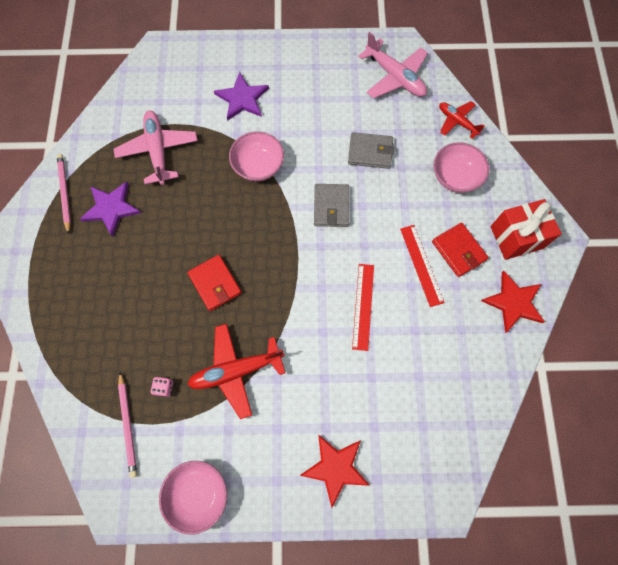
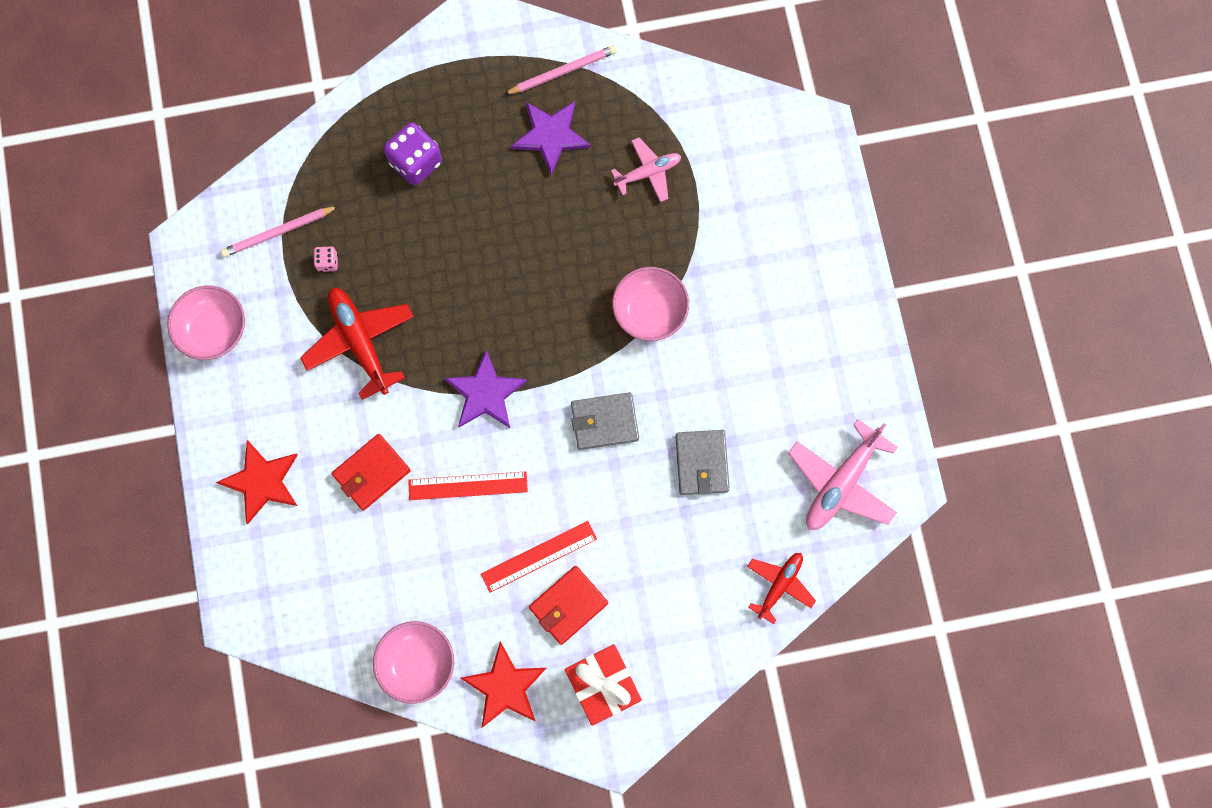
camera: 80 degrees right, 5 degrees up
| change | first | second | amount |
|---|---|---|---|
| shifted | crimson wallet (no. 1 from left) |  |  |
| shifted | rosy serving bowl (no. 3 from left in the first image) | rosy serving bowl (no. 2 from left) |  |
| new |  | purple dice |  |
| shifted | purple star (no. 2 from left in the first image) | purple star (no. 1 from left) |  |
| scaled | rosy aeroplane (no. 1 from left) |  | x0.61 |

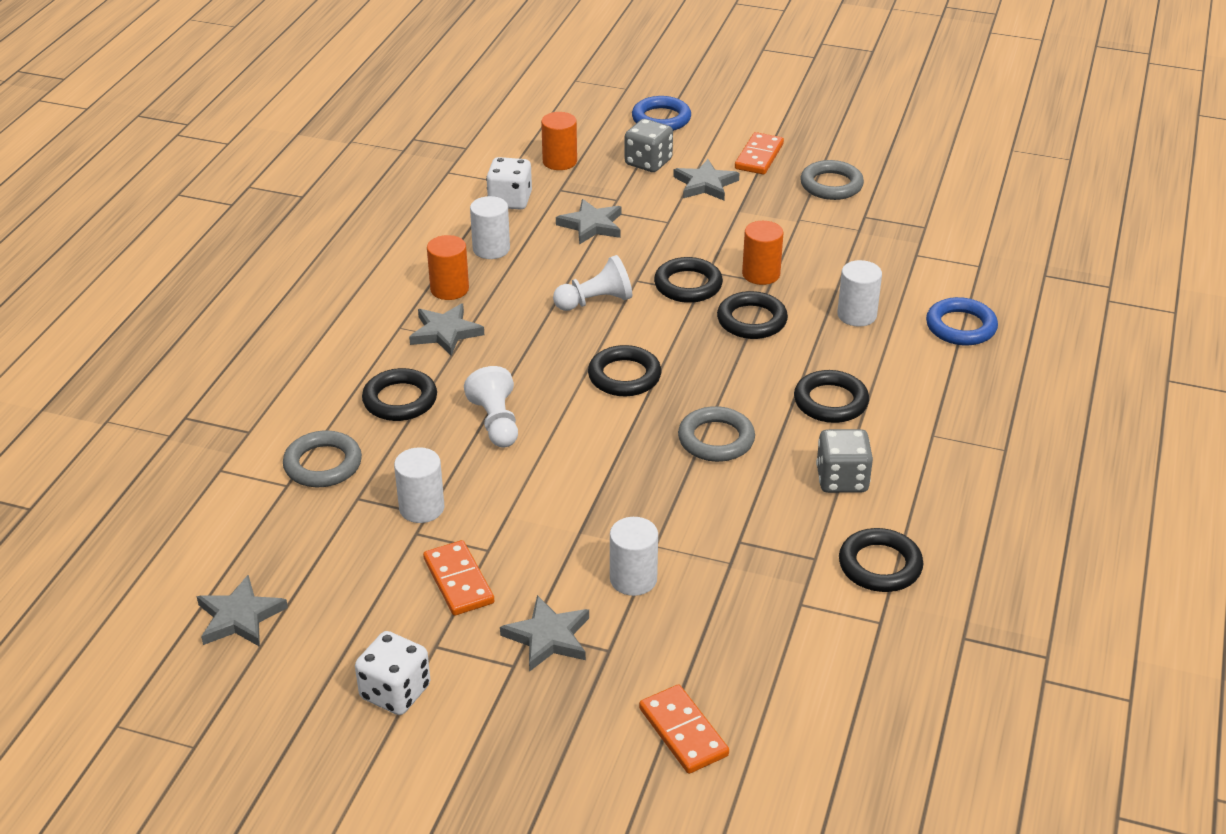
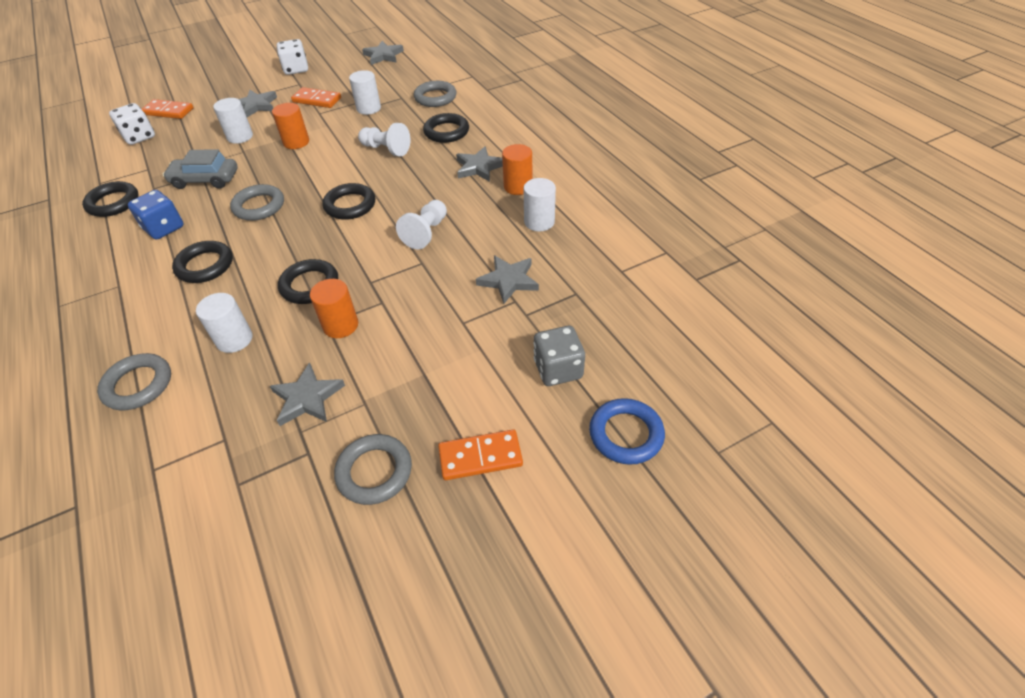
camera: 135 degrees right, 10 degrees up
| change | first | second | amount |
|---|---|---|---|
| repainted | cobalt torus (no. 2 from left) | grey torus (no. 1 from left) |  |
| shifted | pure white dice (no. 2 from left in the first image) | pure white dice (no. 1 from left) |  |
| repainted | grey dice (no. 2 from left) | cobalt dice |  |
| new |  | grey toy car |  |
| shifted | grey star (no. 5 from left in the first image) | grey star (no. 2 from left) |  |
| shifted | bright orange cylinder shape (no. 2 from left in the first image) | bright orange cylinder shape (no. 1 from left) |  |
| rotated | bright orange domino piece (no. 3 from left) |  | 75 degrees counterclockwise |
| gone | jet-black torus (no. 3 from left) |  |  |

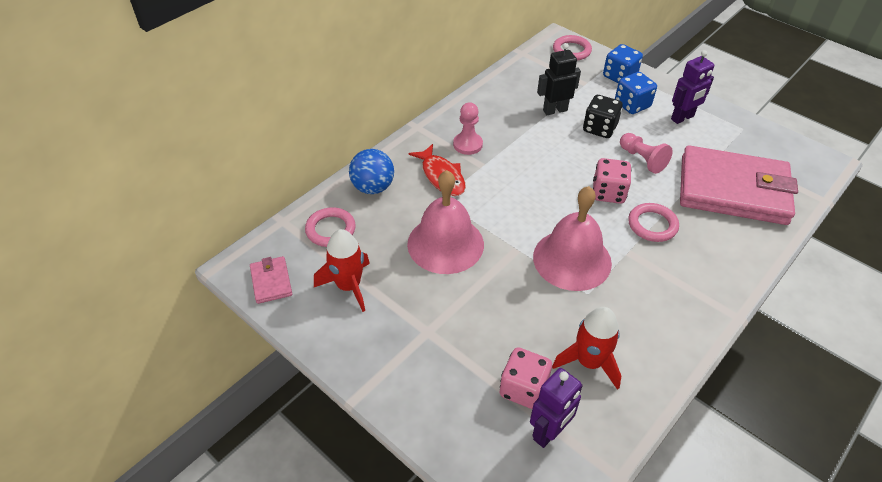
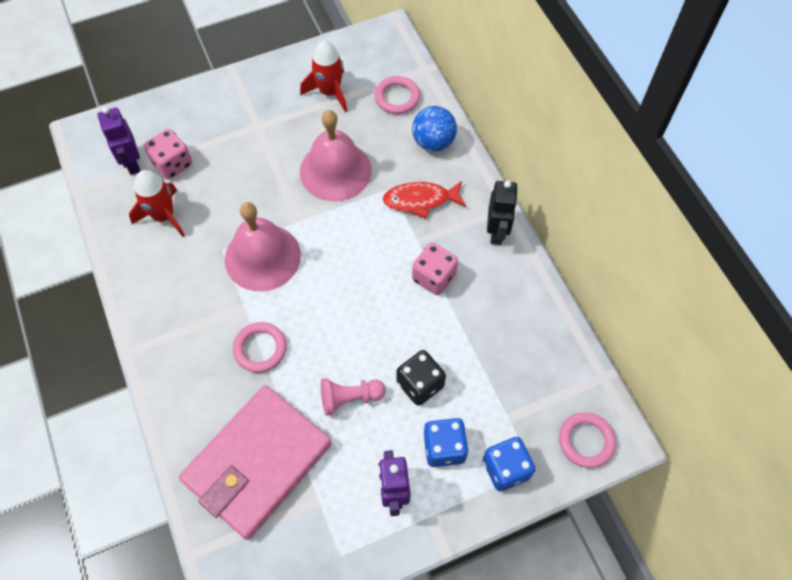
camera: 115 degrees right, 15 degrees up
| change | first | second | amount |
|---|---|---|---|
| shifted | rosy dice (no. 2 from left) |  |  |
| shifted | jet-black robot figure |  |  |
| gone | rosy wallet (no. 1 from left) |  |  |
| gone | rosy game pawn (no. 1 from left) |  |  |

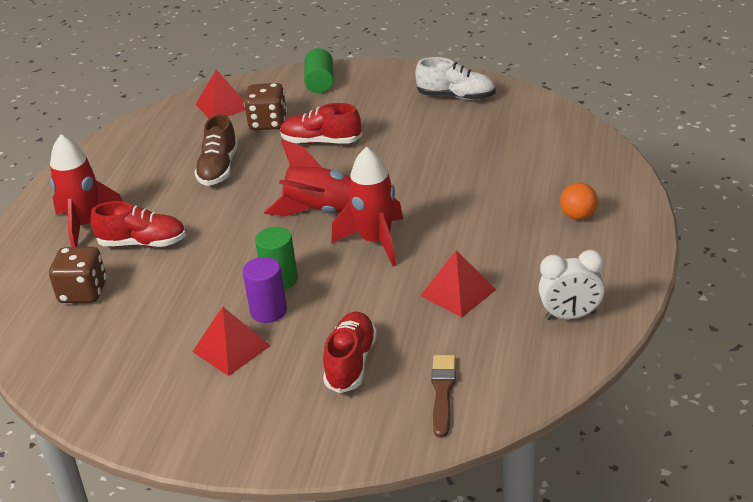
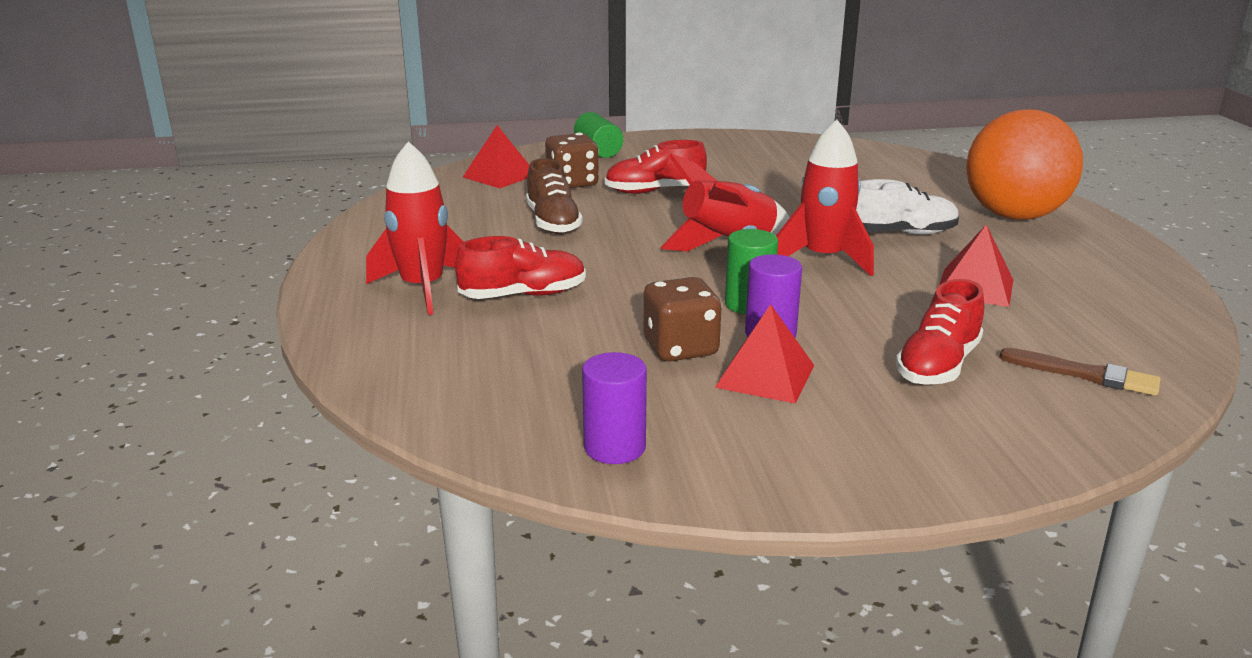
camera: 25 degrees left, 10 degrees down
| change | first | second | amount |
|---|---|---|---|
| new |  | purple cylinder shape (no. 1 from left) |  |
| shifted | brown dice (no. 1 from left in the first image) | brown dice (no. 2 from left) |  |
| shifted | pure white lace-up shoe |  |  |
| rotated | crimson lace-up shoe (no. 3 from left) |  | 135 degrees counterclockwise |
| scaled | bright orange sphere |  | x2.50 |
| rotated | brown brush |  | 135 degrees clockwise |
| gone | pure white alarm clock |  |  |

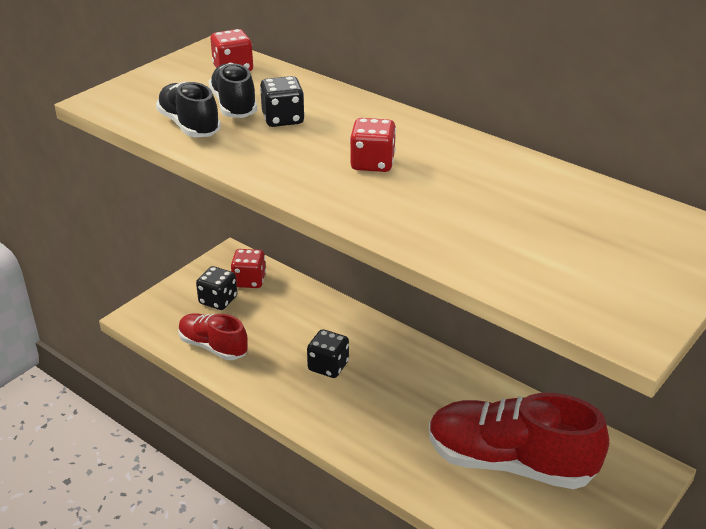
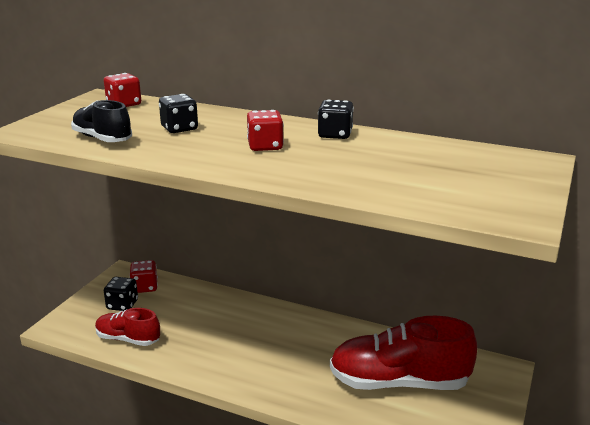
camera: 15 degrees left, 10 degrees down
| change | first | second | amount |
|---|---|---|---|
| shifted | jet-black dice (no. 3 from left) |  |  |
| gone | jet-black lace-up shoe (no. 2 from left) |  |  |

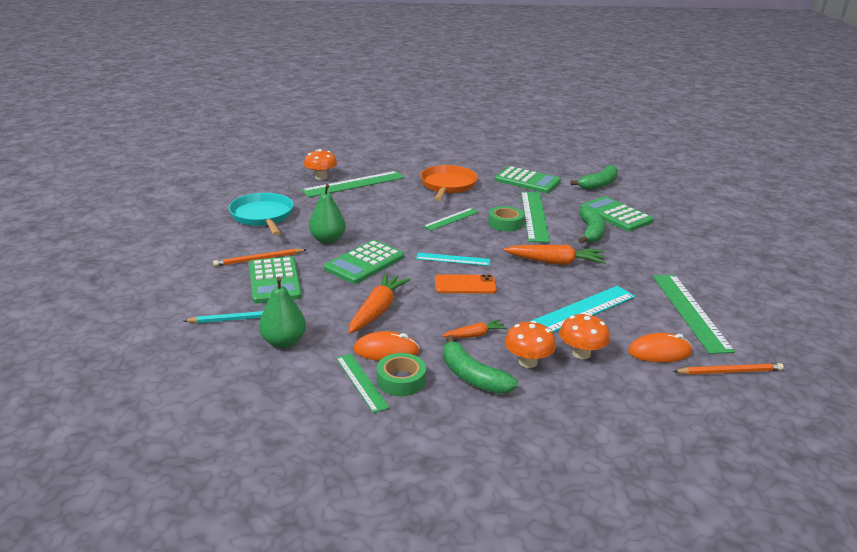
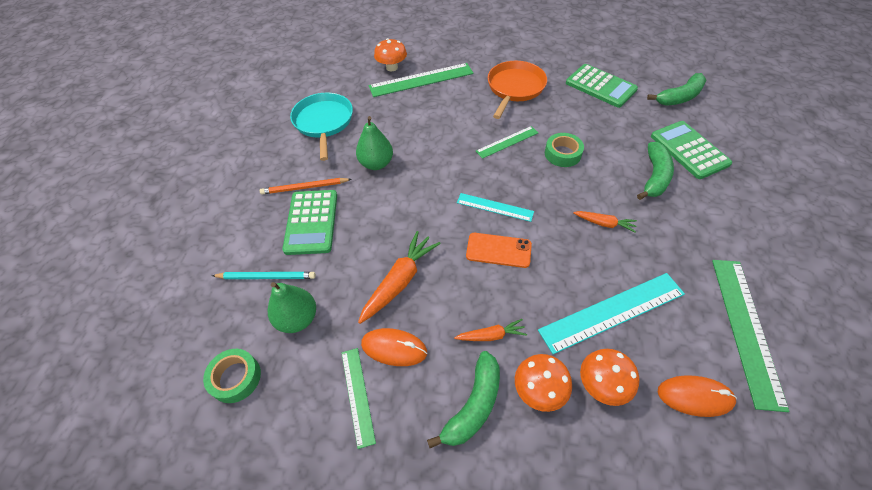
camera: 15 degrees right, 25 degrees up
| change | first | second | amount |
|---|---|---|---|
| shifted | green roll of tape (no. 1 from left) |  |  |
| rotated | green toy banana (no. 1 from left) |  | 120 degrees counterclockwise |
| scaled | bright orange toy carrot (no. 3 from left) |  | x0.57 |
| gone | green calculator (no. 2 from left) |  |  |
| gone | green ruler (no. 4 from left) |  |  |
| gone | bright orange lead pencil (no. 2 from left) |  |  |

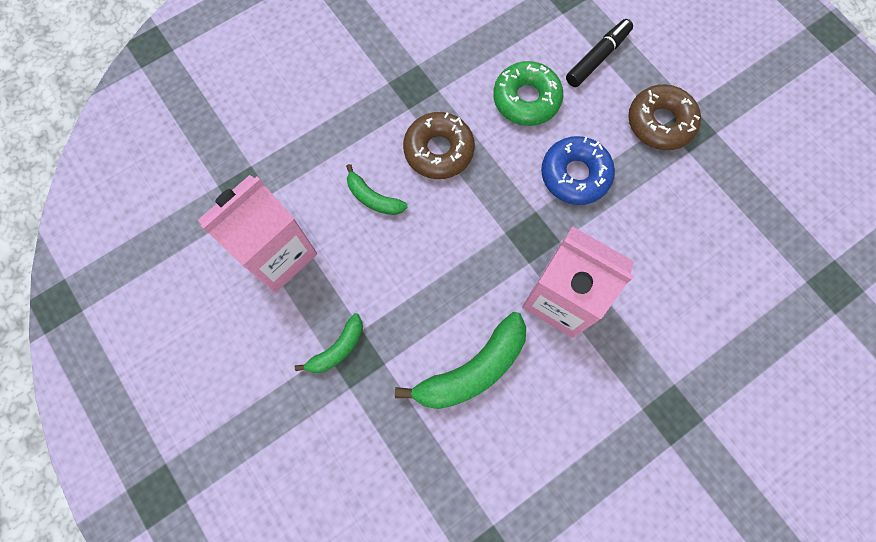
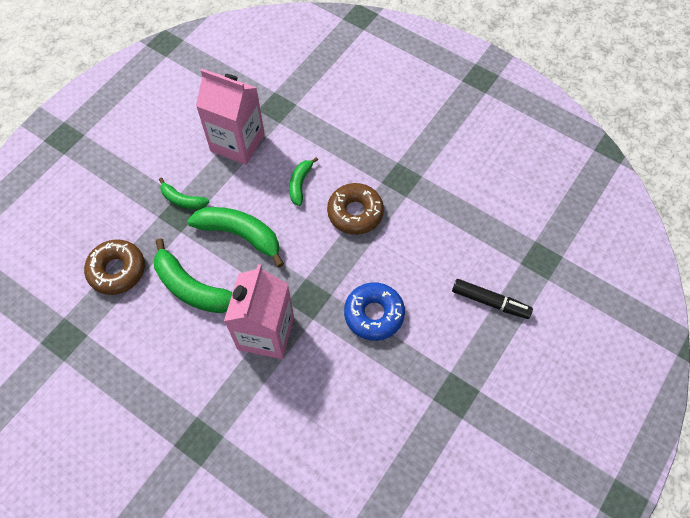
camera: 70 degrees right, 10 degrees down
| change | first | second | amount |
|---|---|---|---|
| shifted | brown glazed donut (no. 2 from left in the first image) | brown glazed donut (no. 1 from left) |  |
| new |  | green toy banana (no. 3 from left) |  |
| gone | green glazed donut |  |  |

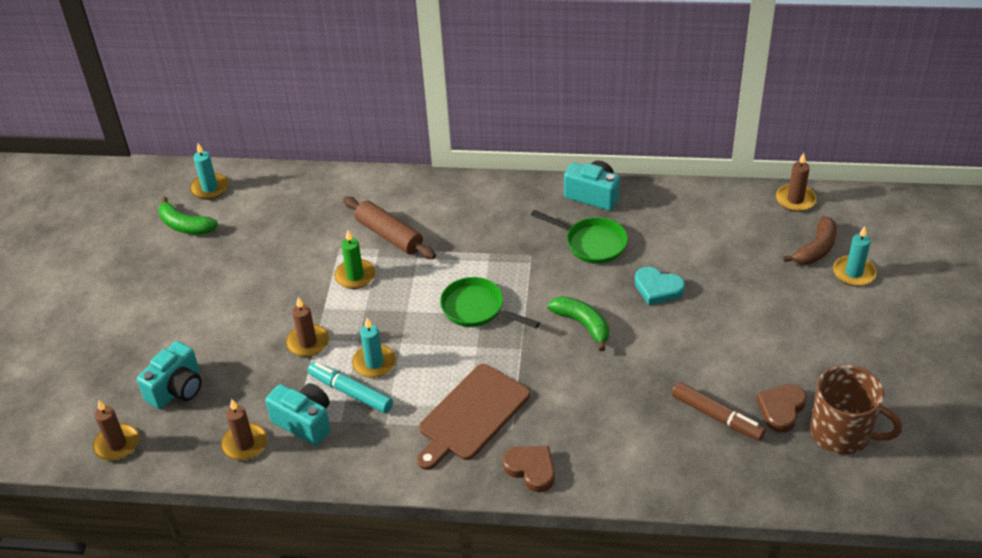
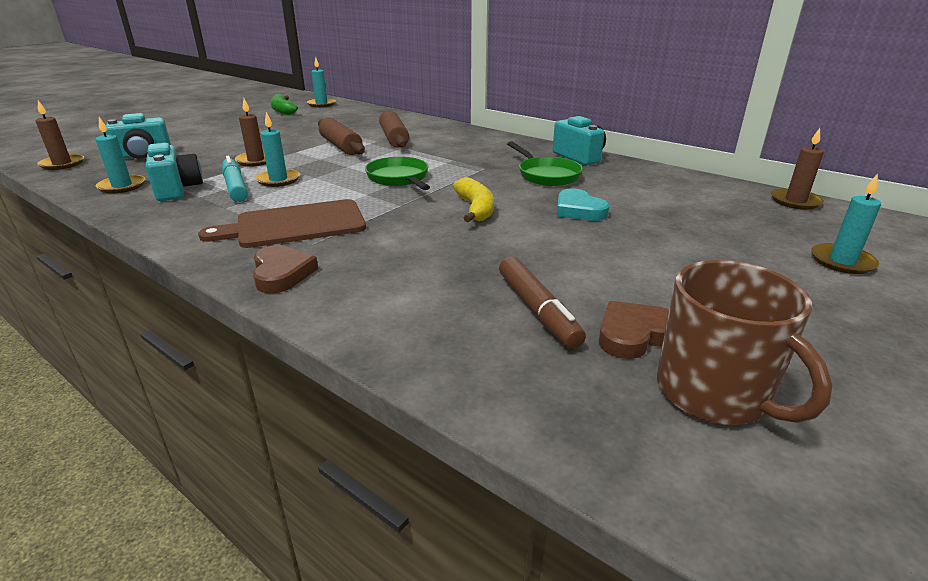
camera: 30 degrees right, 15 degrees down
| change | first | second | amount |
|---|---|---|---|
| repainted | brown pillar candle (no. 2 from left) | aqua pillar candle (no. 1 from left) |  |
| swapped | green pillar candle | brown dough roller (no. 1 from left) |  |
| repainted | green toy banana (no. 2 from left) | bright yellow toy banana |  |
| gone | brown toy banana |  |  |

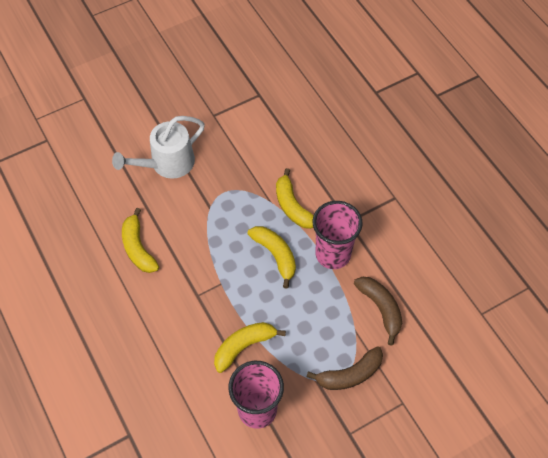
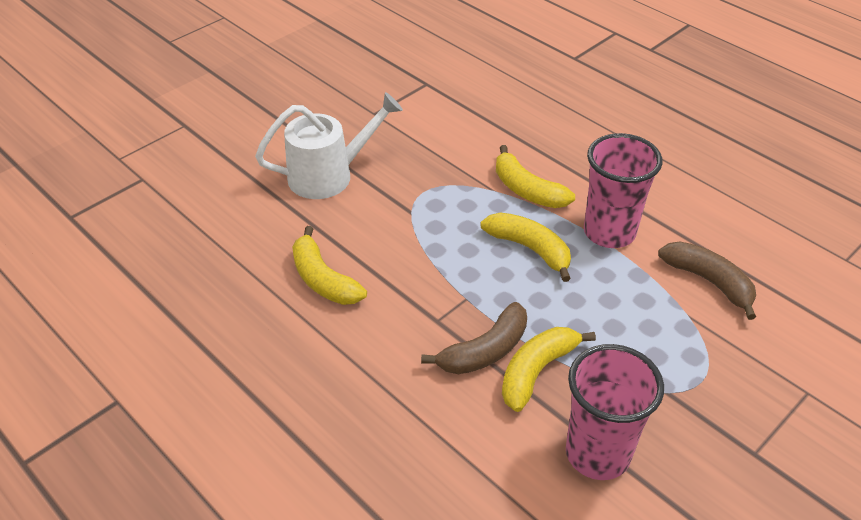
camera: 15 degrees left, 15 degrees down
| change | first | second | amount |
|---|---|---|---|
| rotated | pure white watering can |  | 150 degrees counterclockwise |
| shifted | brown toy banana (no. 1 from left) |  |  |

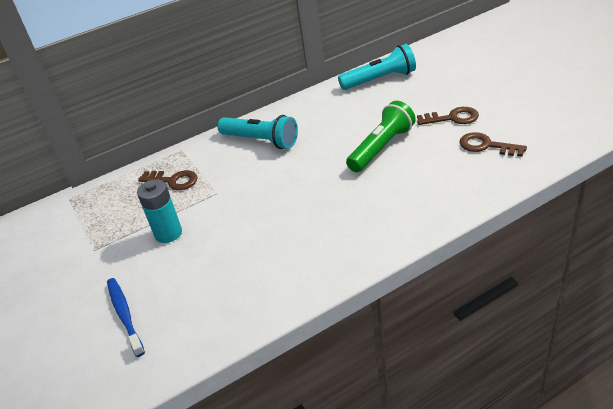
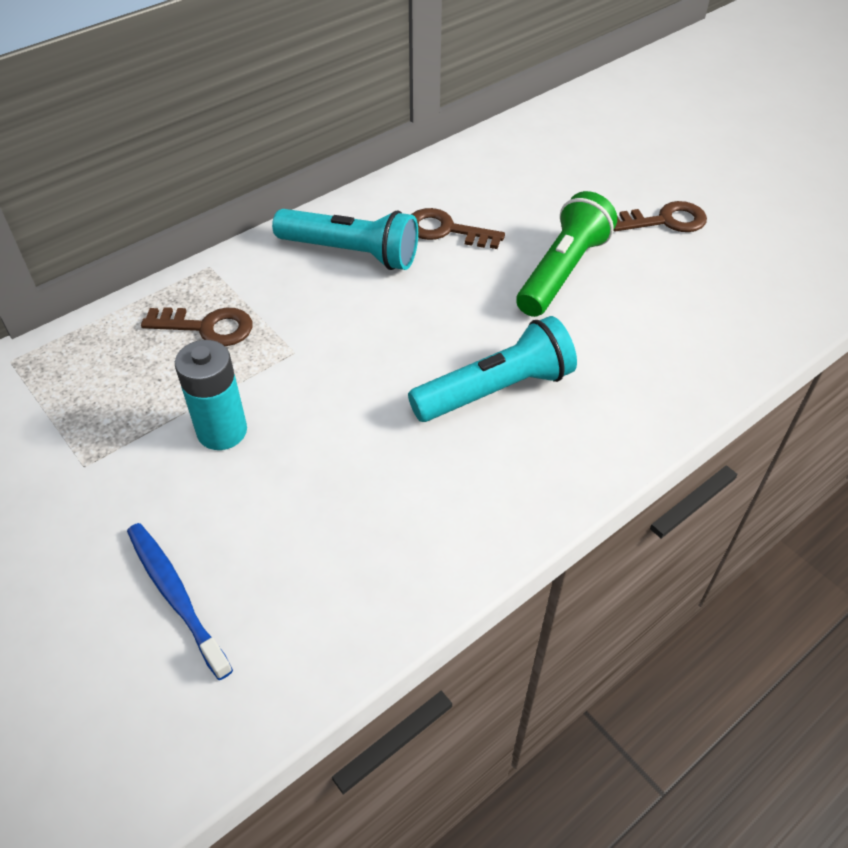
camera: 15 degrees left, 10 degrees up
| change | first | second | amount |
|---|---|---|---|
| shifted | aqua flashlight (no. 2 from left) |  |  |
| shifted | brown latchkey (no. 3 from left in the first image) | brown latchkey (no. 2 from left) |  |

